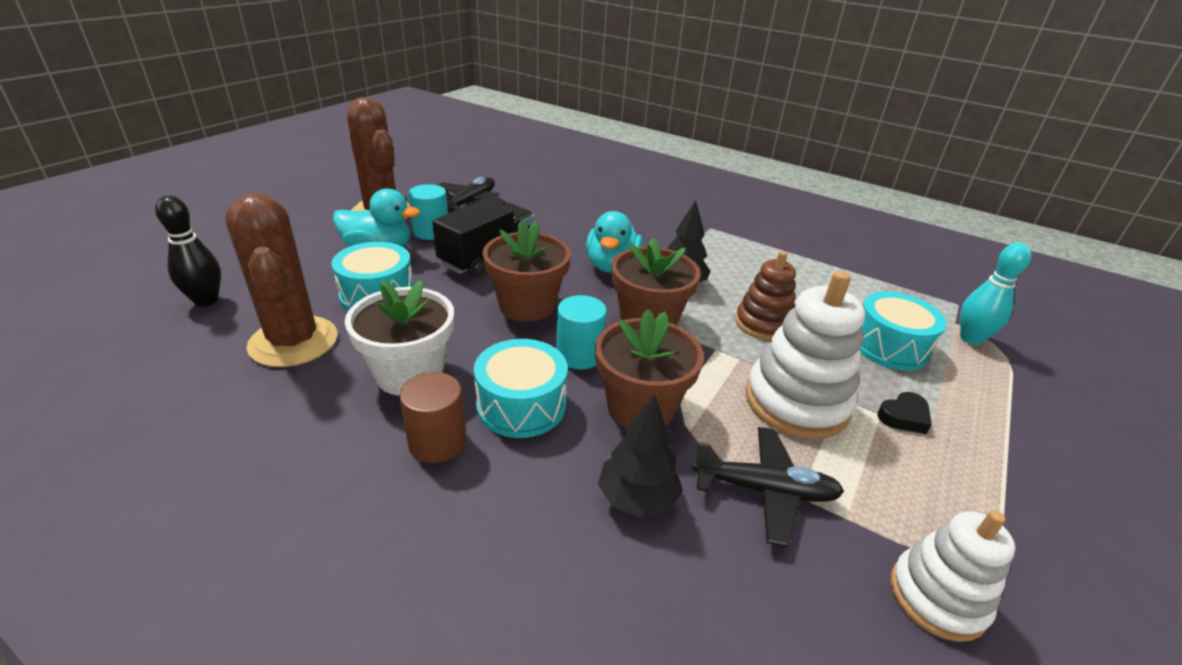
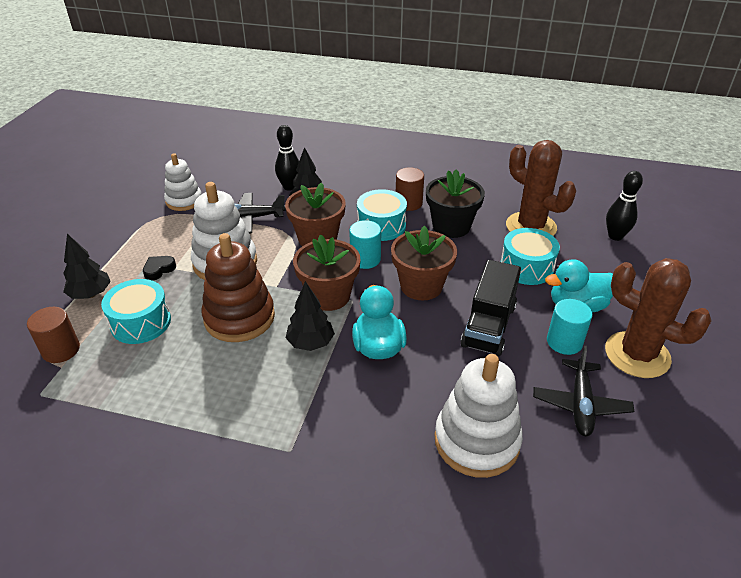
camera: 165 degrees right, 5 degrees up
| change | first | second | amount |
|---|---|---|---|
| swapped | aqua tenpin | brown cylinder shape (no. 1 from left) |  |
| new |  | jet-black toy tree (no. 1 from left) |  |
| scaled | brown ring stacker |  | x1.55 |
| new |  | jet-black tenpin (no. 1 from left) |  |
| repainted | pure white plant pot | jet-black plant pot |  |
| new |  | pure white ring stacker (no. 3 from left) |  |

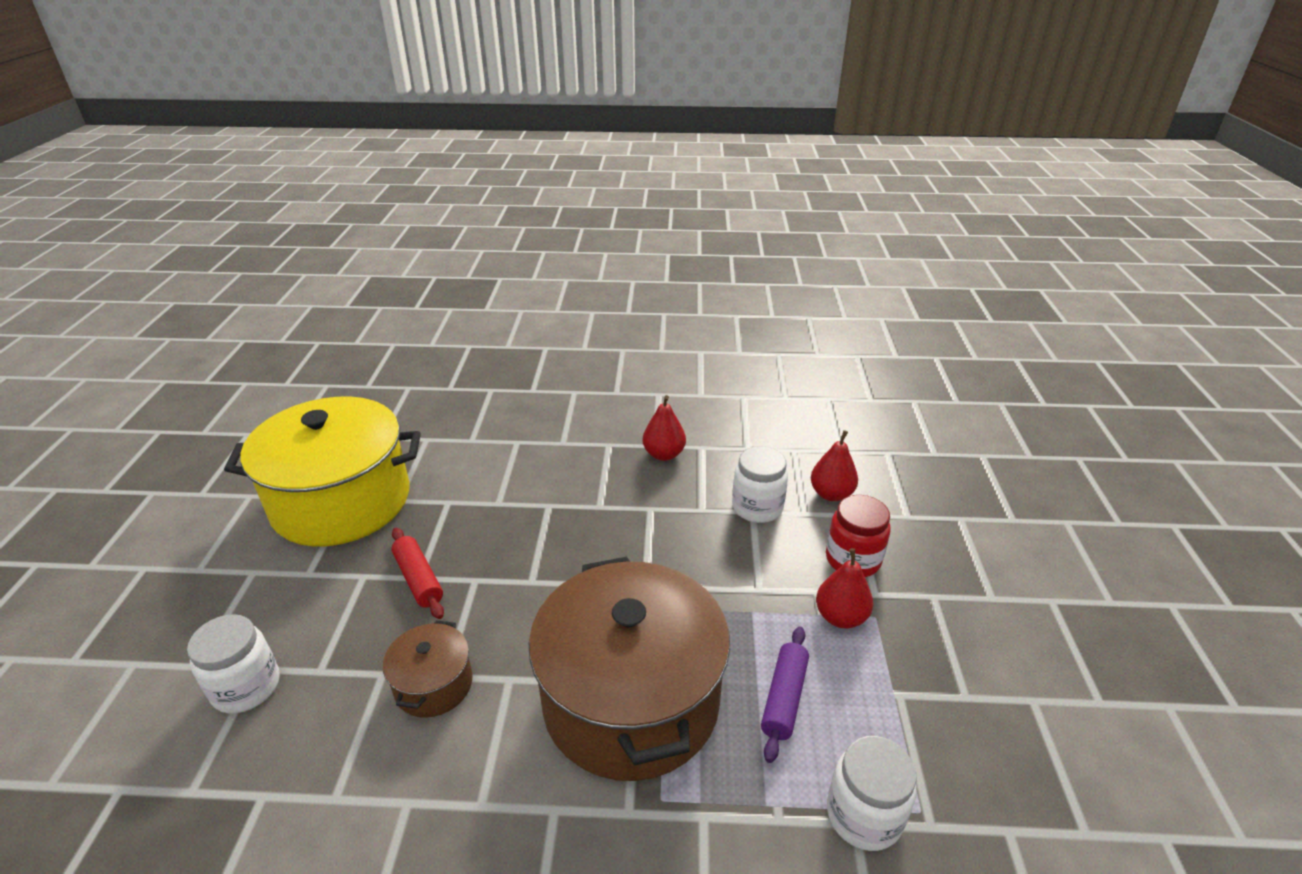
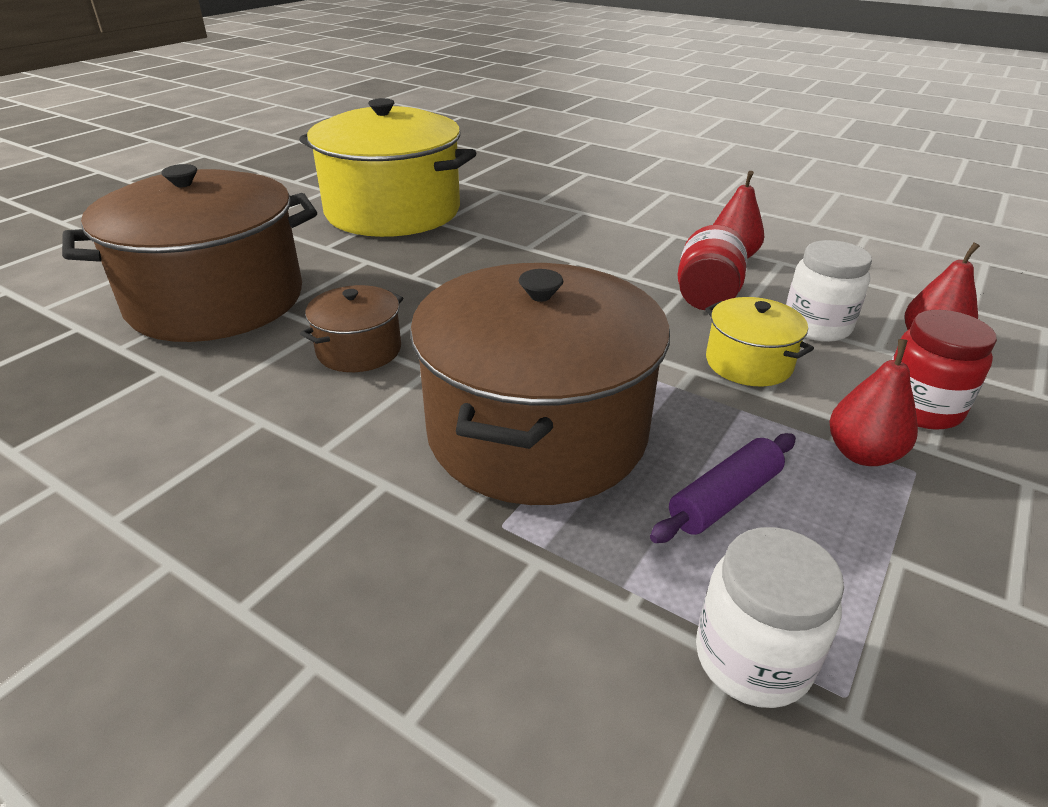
camera: 30 degrees right, 0 degrees up
| change | first | second | amount |
|---|---|---|---|
| swapped | pure white jar (no. 1 from left) | brown stockpot (no. 1 from left) |  |
| new |  | crimson jar (no. 1 from left) |  |
| new |  | bright yellow stockpot (no. 2 from left) |  |
| gone | crimson dough roller |  |  |

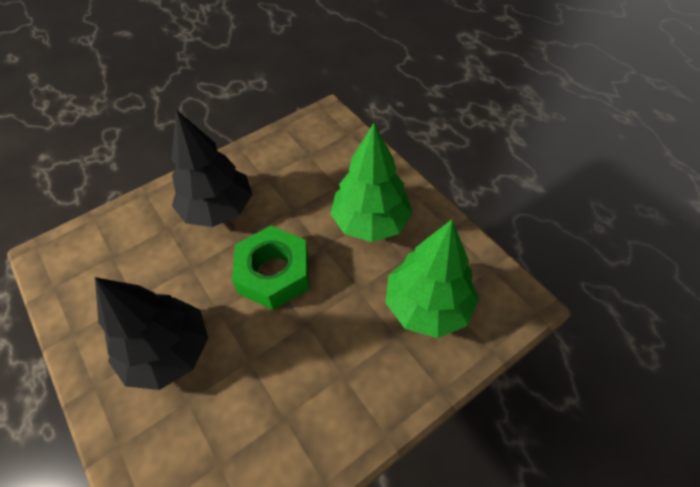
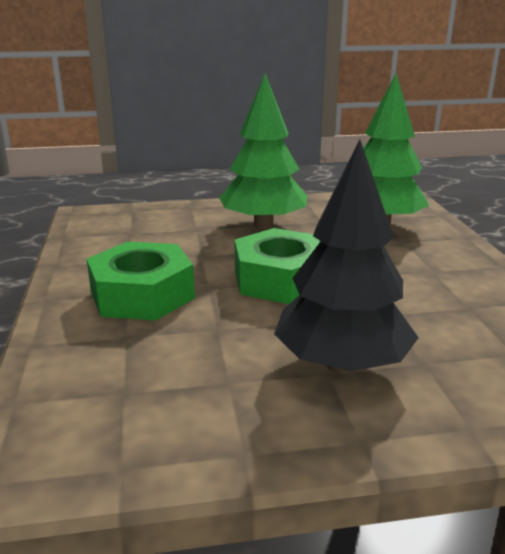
camera: 65 degrees left, 30 degrees down
| change | first | second | amount |
|---|---|---|---|
| swapped | jet-black toy tree (no. 2 from left) | green nut (no. 1 from left) |  |

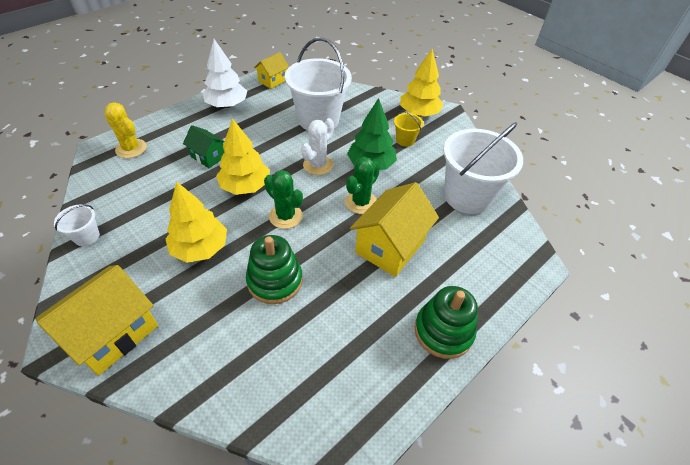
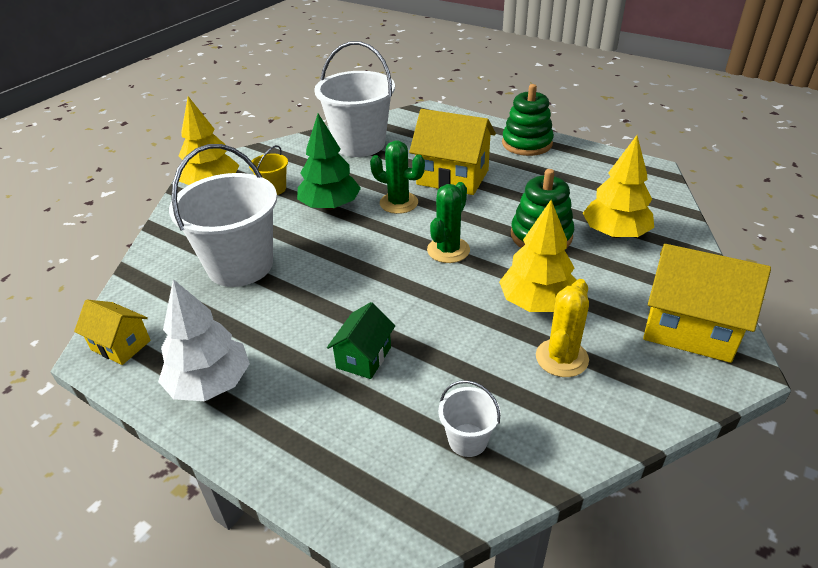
camera: 100 degrees left, 10 degrees down
| change | first | second | amount |
|---|---|---|---|
| shifted | pure white bucket (no. 1 from left in the first image) | pure white bucket (no. 3 from left) |  |
| shifted | bright yellow cactus |  |  |
| shifted | bright yellow toy tree (no. 2 from left in the first image) | bright yellow toy tree (no. 3 from left) |  |
| gone | pure white cactus |  |  |

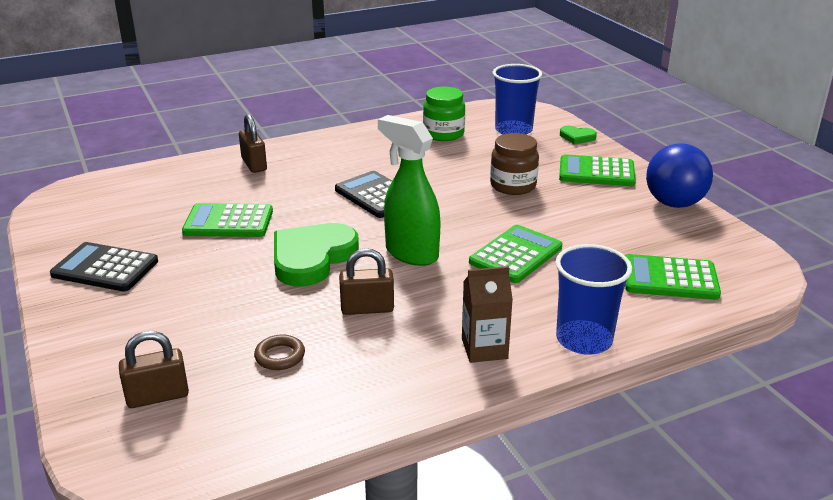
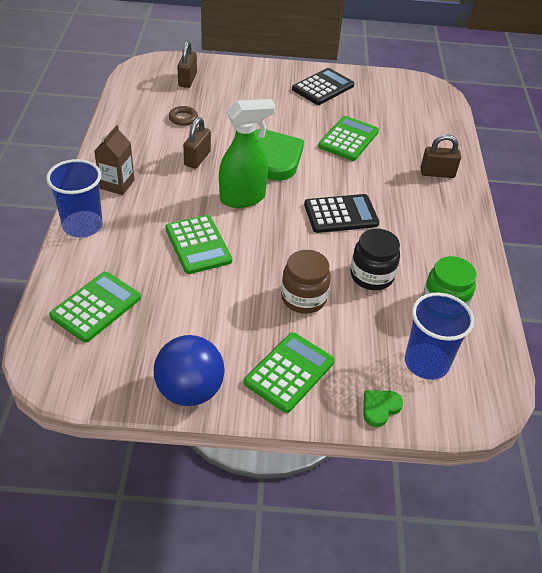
camera: 115 degrees right, 15 degrees up
| change | first | second | amount |
|---|---|---|---|
| new |  | jet-black jar |  |

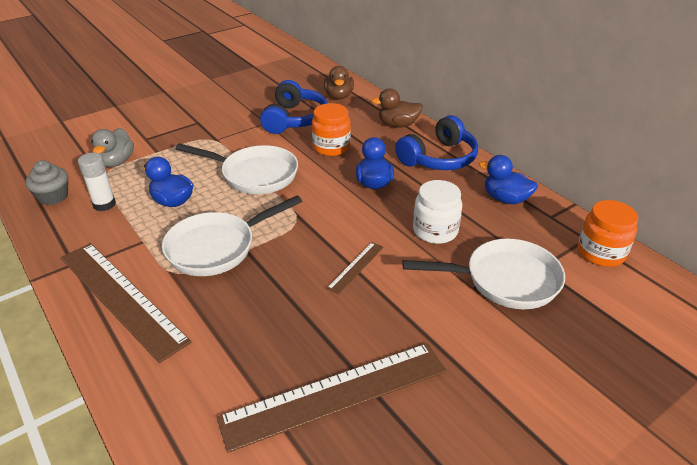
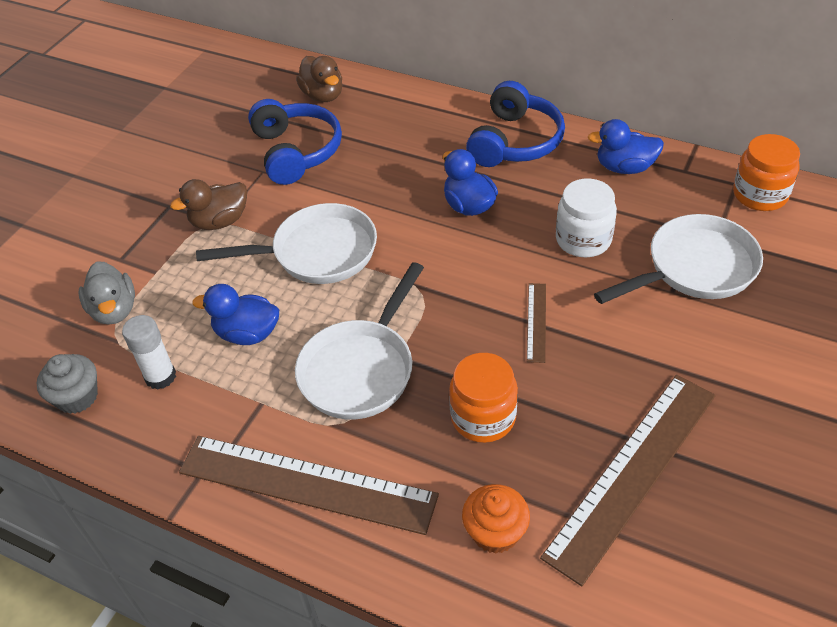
camera: 25 degrees left, 10 degrees up
| change | first | second | amount |
|---|---|---|---|
| shifted | brown duck (no. 2 from left in the first image) | brown duck (no. 1 from left) |  |
| shifted | bright orange jar (no. 1 from left) |  |  |
| new |  | bright orange muffin |  |

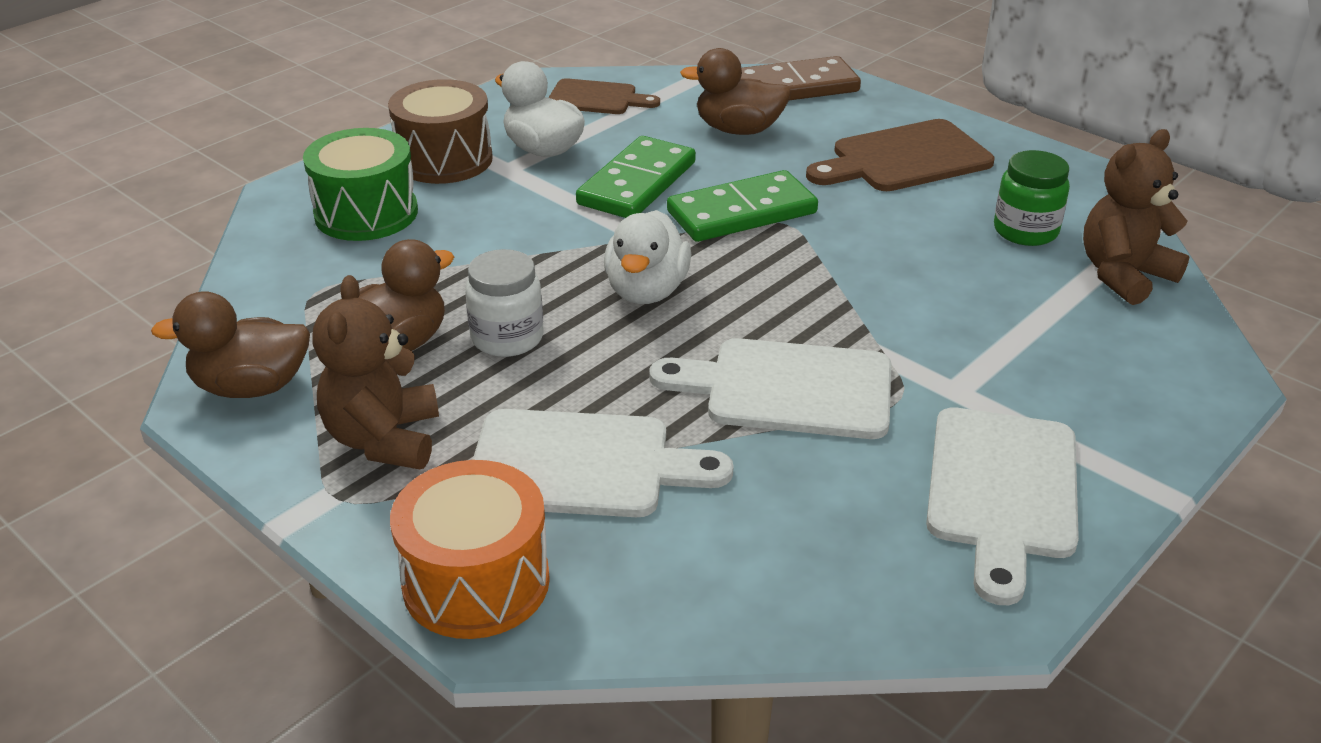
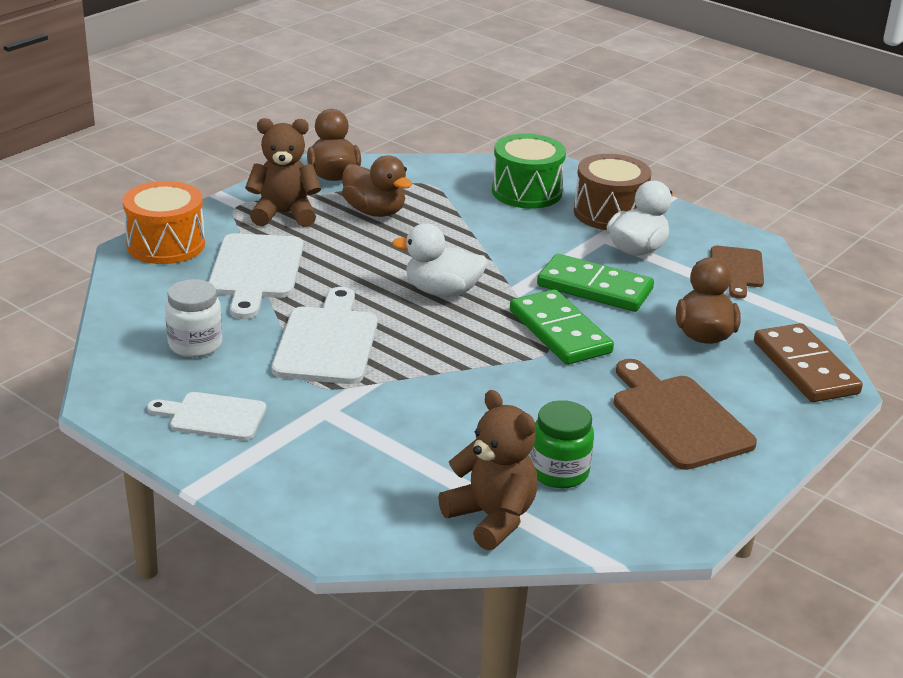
camera: 85 degrees right, 5 degrees down
| change | first | second | amount |
|---|---|---|---|
| scaled | pure white bread board (no. 3 from left in the first image) | pure white bread board (no. 1 from left) | x0.64 |
| shifted | pure white jar |  |  |

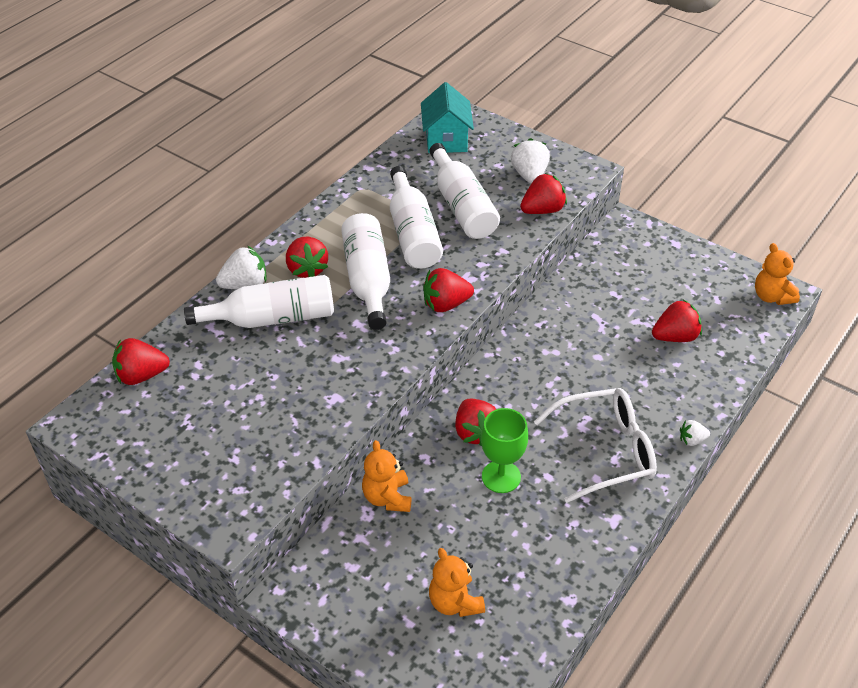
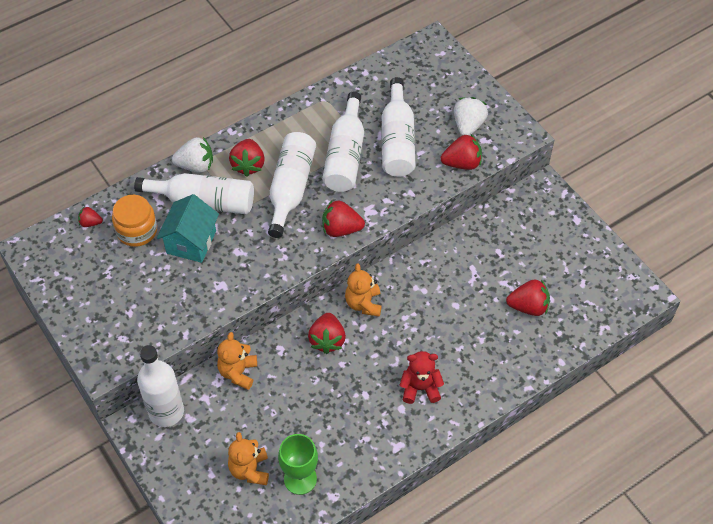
camera: 20 degrees right, 10 degrees up
| change | first | second | amount |
|---|---|---|---|
| scaled | crimson strawberry (no. 1 from left) |  | x0.56 |
| new |  | bright orange jar |  |
| new |  | pure white drink bottle (no. 1 from left) |  |
| shifted | aqua cottage |  |  |
| shifted | green chalice |  |  |
| shifted | bright orange stuffed bear (no. 3 from left) |  |  |
| swapped | pure white spectacles | crimson stuffed bear |  |
| gone | pure white strawberry (no. 3 from left) |  |  |

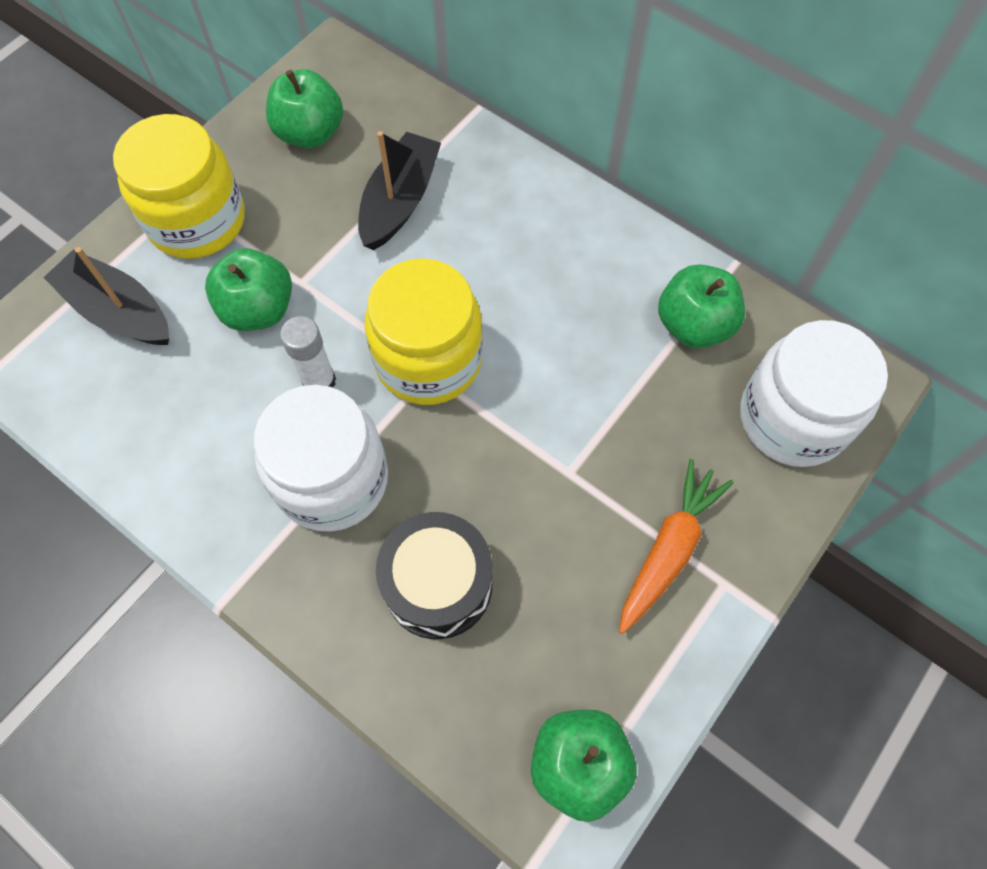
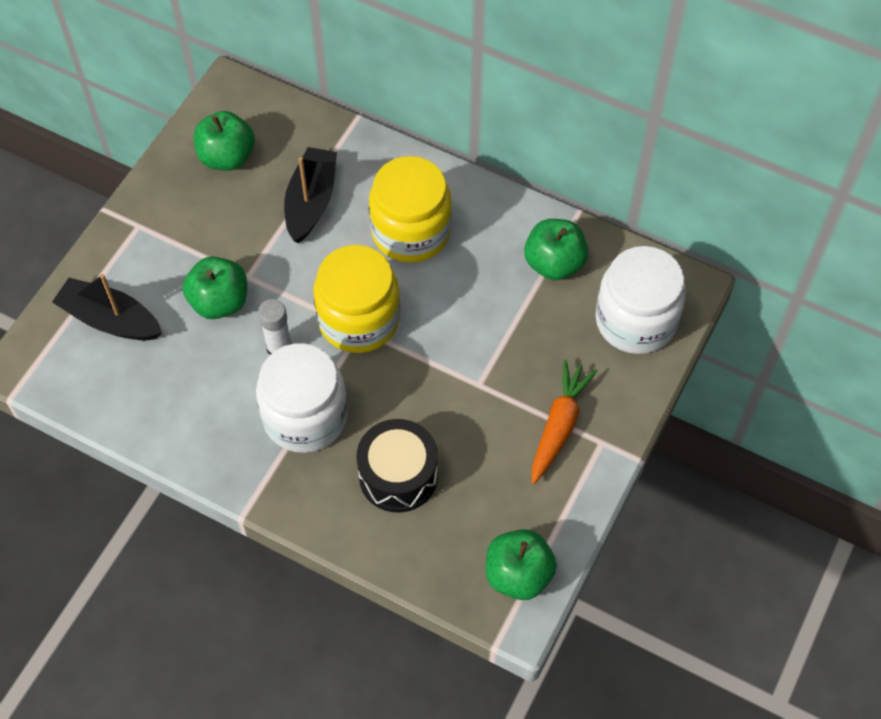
camera: 10 degrees left, 5 degrees down
| change | first | second | amount |
|---|---|---|---|
| shifted | bright yellow jar (no. 1 from left in the first image) | bright yellow jar (no. 2 from left) |  |

